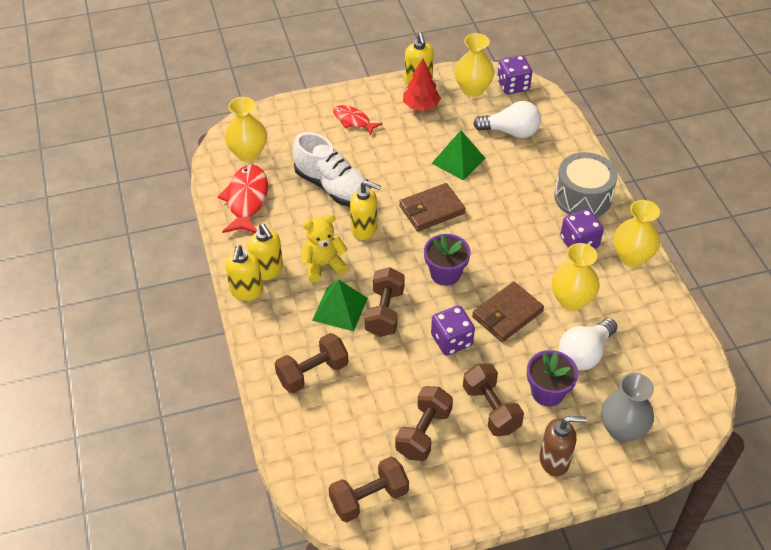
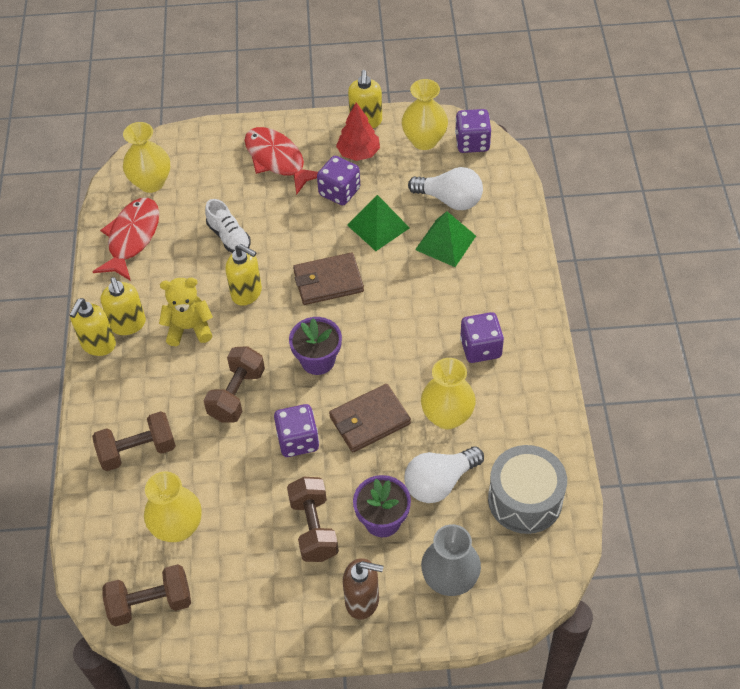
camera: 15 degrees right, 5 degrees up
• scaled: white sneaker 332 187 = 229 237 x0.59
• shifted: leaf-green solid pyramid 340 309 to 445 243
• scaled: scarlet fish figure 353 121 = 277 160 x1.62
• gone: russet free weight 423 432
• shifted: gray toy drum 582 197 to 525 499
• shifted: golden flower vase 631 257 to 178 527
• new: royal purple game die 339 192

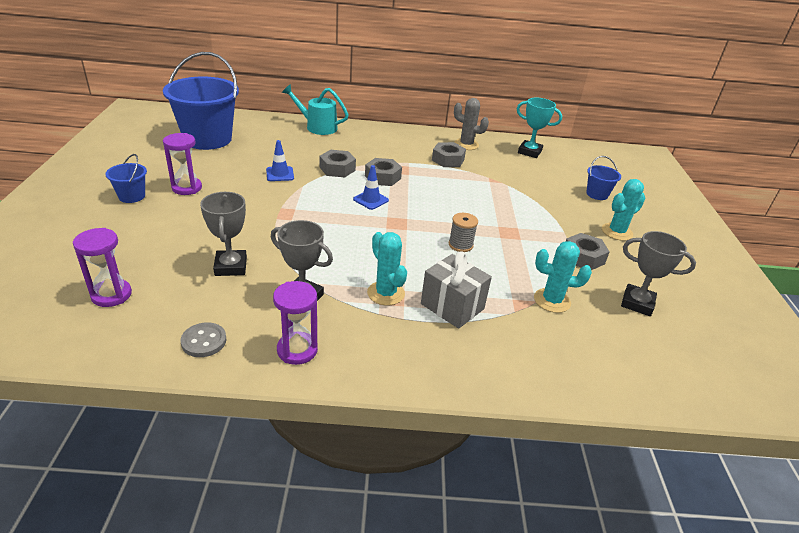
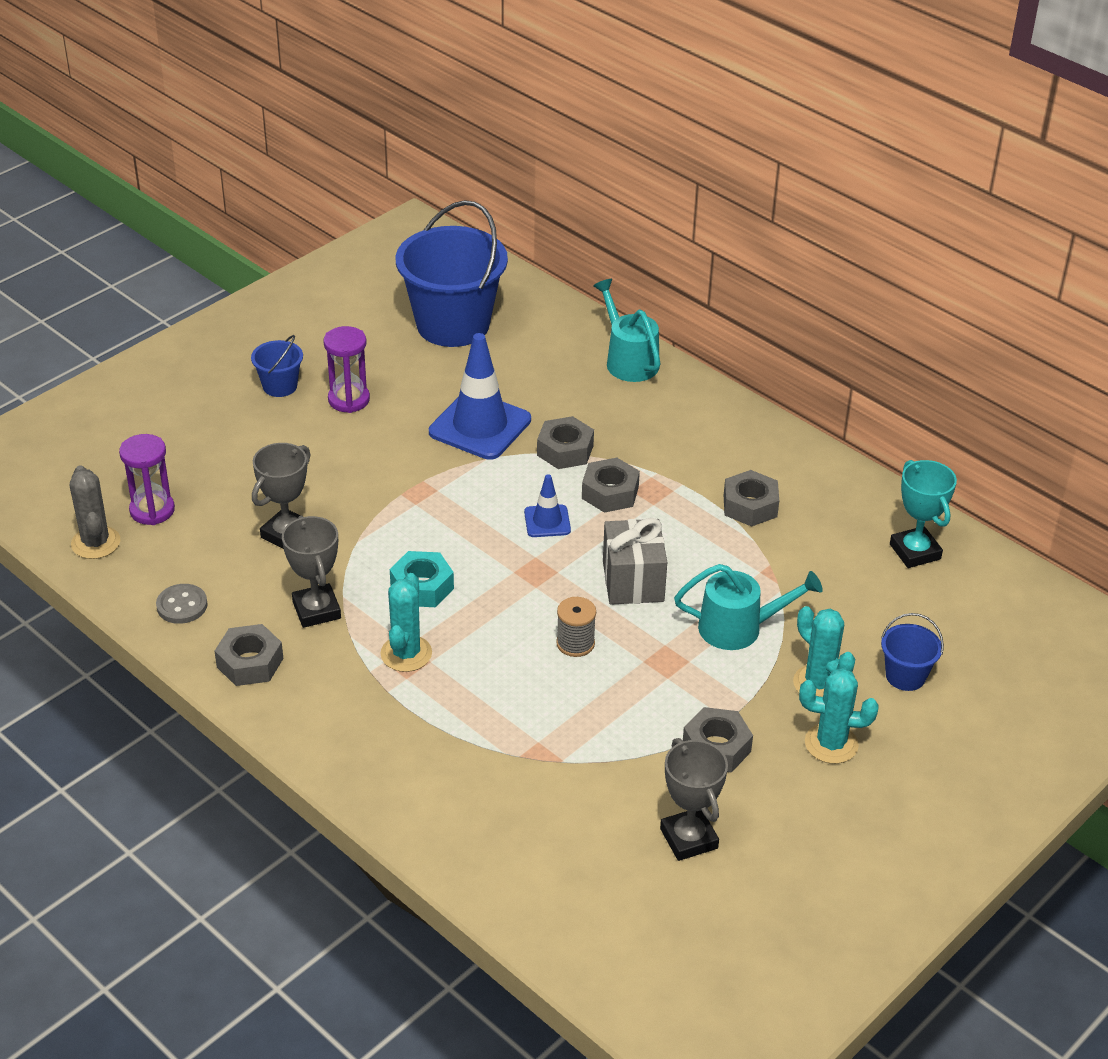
camera: 45 degrees right, 5 degrees up
• scaled: blue road cone 280 174 = 480 426 x1.97
• swapped: royal purple hourglass 297 350 to gray hex nut 250 663
• shifted: gray present 452 306 to 633 581
• shifted: gray cactus 466 144 to 95 543
• shifted: teal cactus 552 300 to 819 683
• new: teal hex nut 422 587
• new: teal watering can 739 628

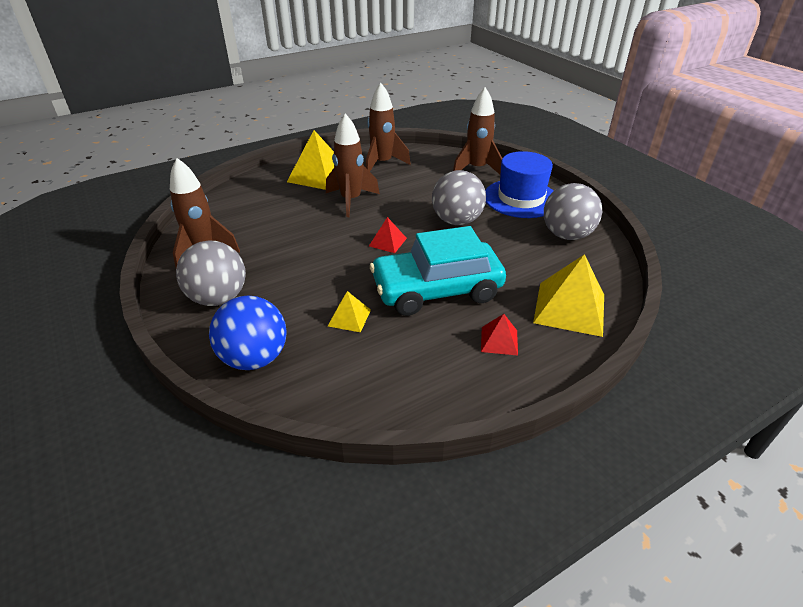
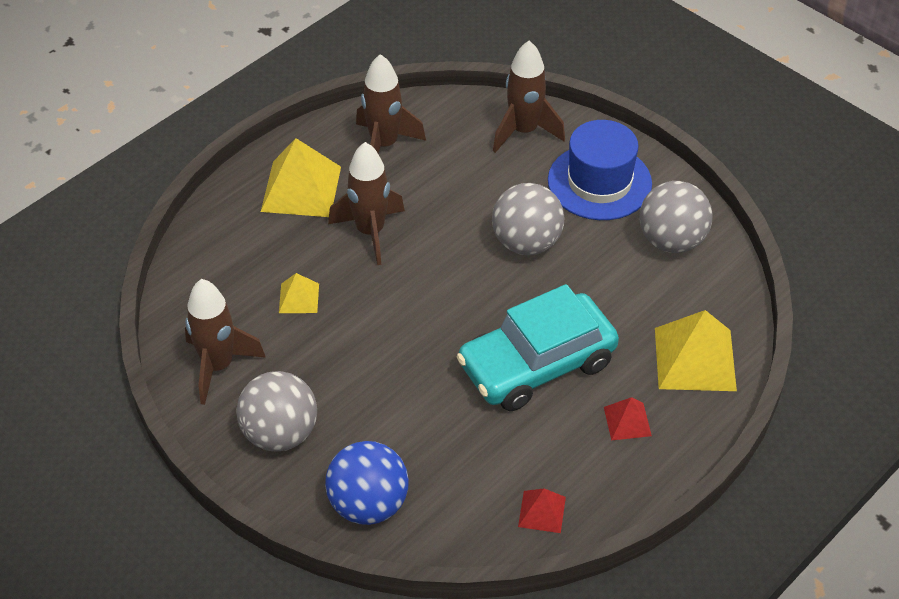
camera: 15 degrees left, 10 degrees up
• shifted: golden solid pyramid 349 317 to 299 298
• shifted: scarlet solid pyramid 387 242 to 542 511

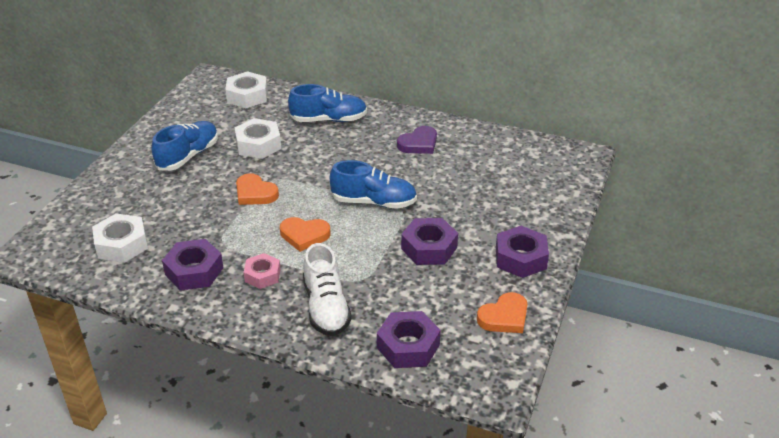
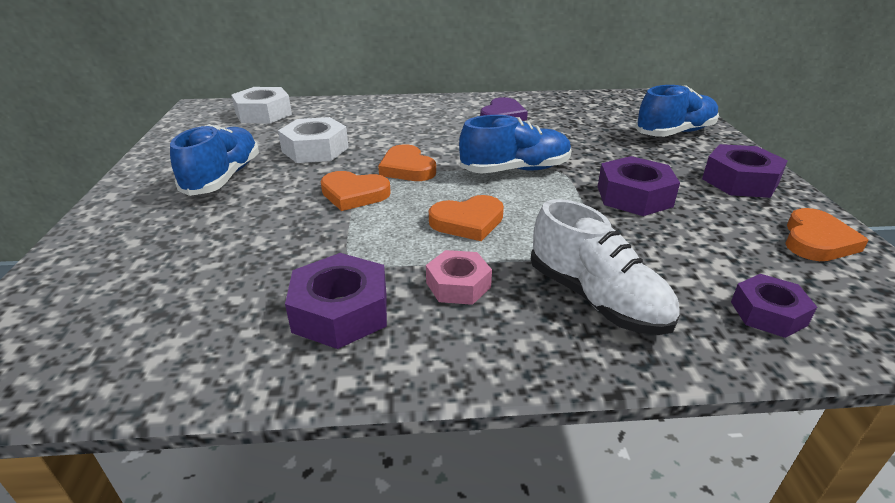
camera: 25 degrees left, 5 degrees down
• gone: white hex nut 121 244
• shifted: blue sneaker 329 120 to 674 133
• scaled: royal purple hex nut 408 346 = 768 313 x0.66
• new: orange heart 407 168

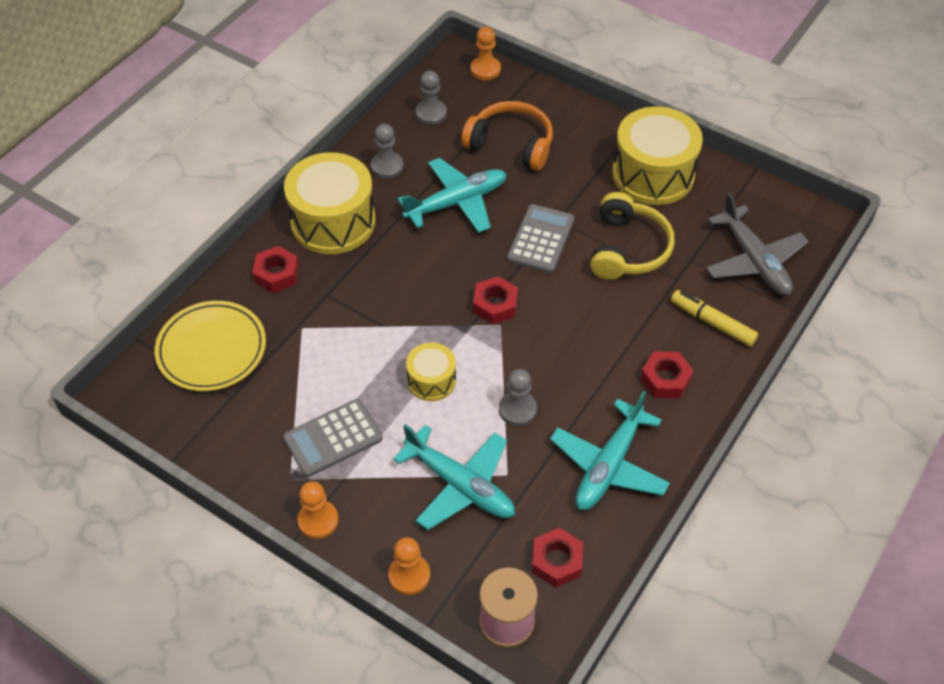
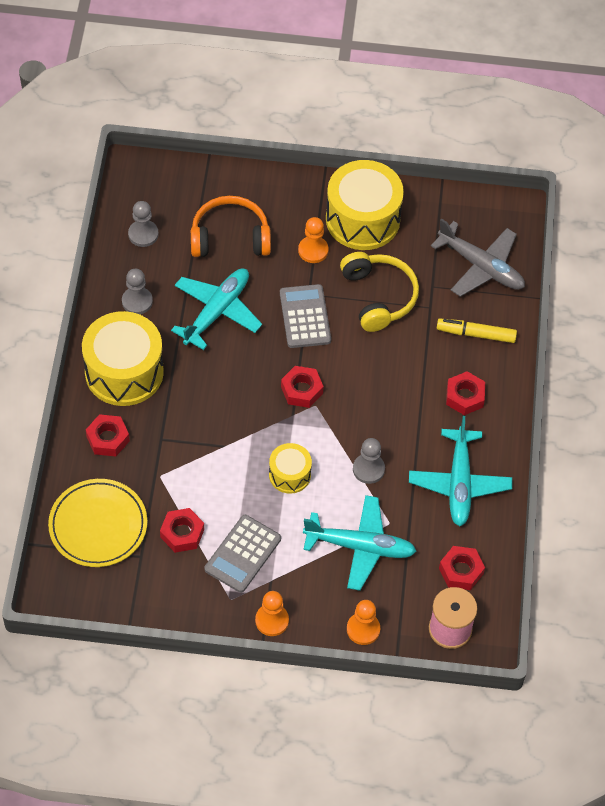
camera: 30 degrees left, 5 degrees up
• shifted: orange pawn 485 69 to 313 250
• new: scarlet hex nut 182 533

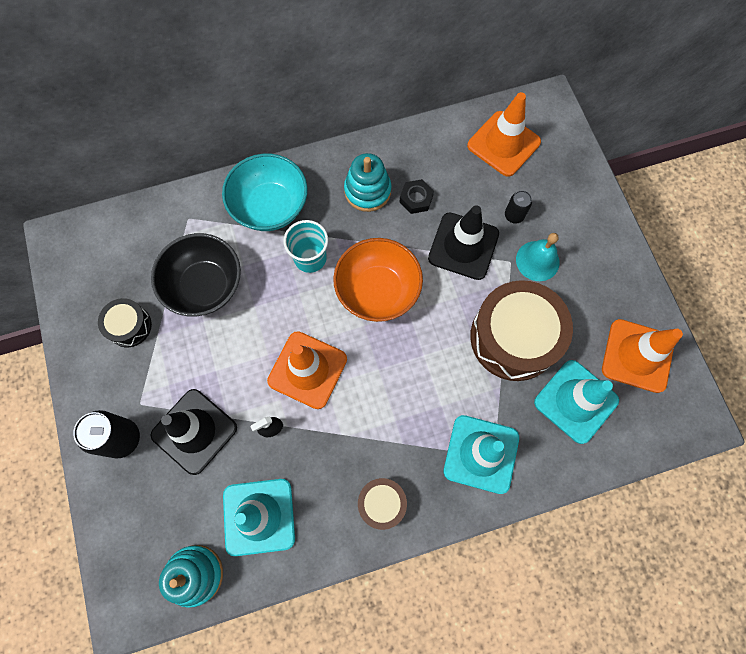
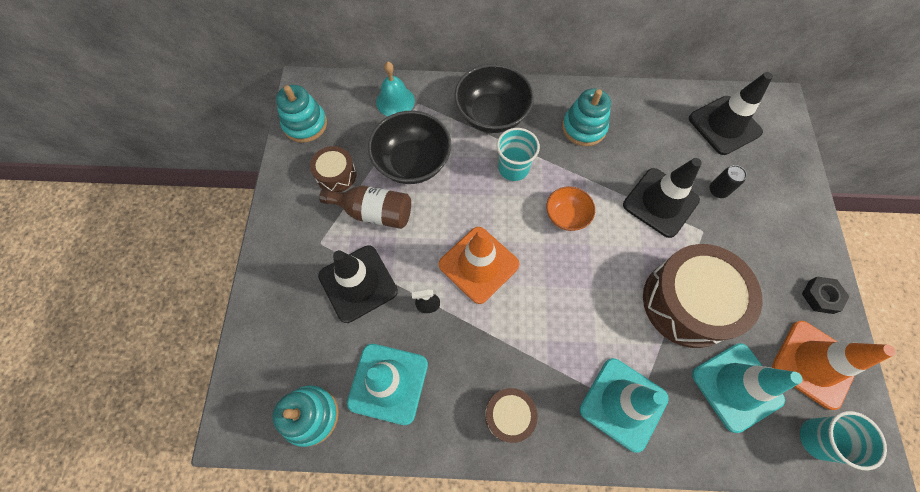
camera: 20 degrees right, 5 degrees down
• gone: ebony tin 122 438
• repainted: ebony toy drum 129 326 to russet toy drum 336 175
• repainted: teal serving bowl 270 207 to ebony serving bowl 492 115
• scaled: orange serving bowl 377 290 = 566 216 x0.57
• shifted: ebony hex nut 416 199 to 821 296
• repainted: orange road cone 503 144 to ebony road cone 724 125
• shifted: teal hand bell 537 261 to 395 101
• new: teal stacking toy 305 124
• new: russet flask 374 212
• new: teal beaker 818 439

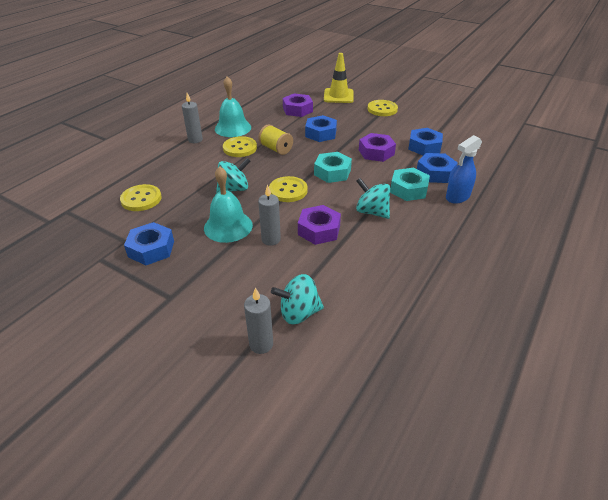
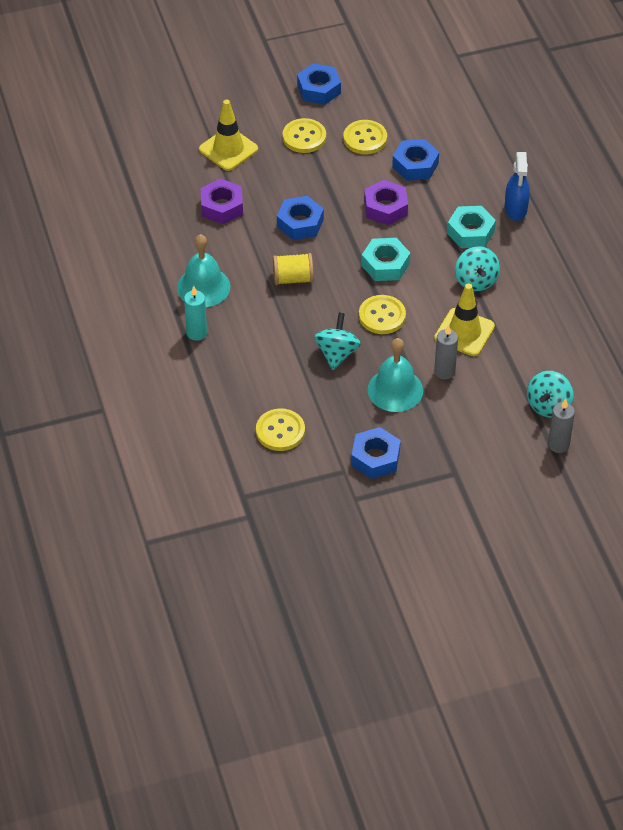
camera: 50 degrees left, 10 degrees up
• repainted: gray pillar candle 195 140 to teal pillar candle 196 333
• shifted: golden sewing button 240 148 to 365 138
• swapped: royal purple hex nut 319 230 to golden road cone 464 332
• rotated: teal whirligig 372 212 = 476 281 90 degrees counterclockwise
• shifted: blue hex nut 435 173 to 318 89

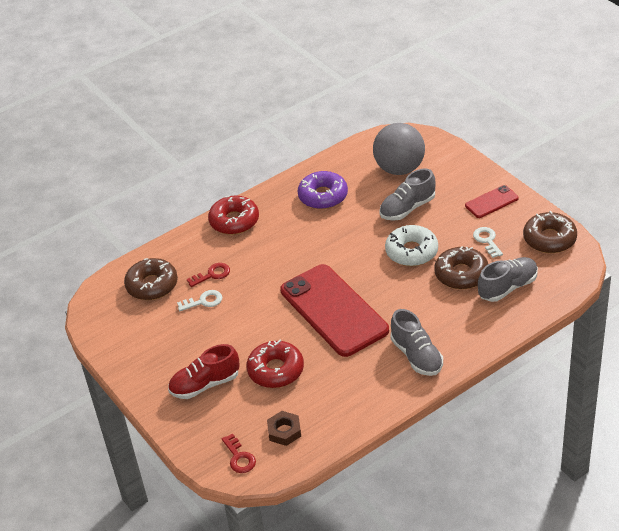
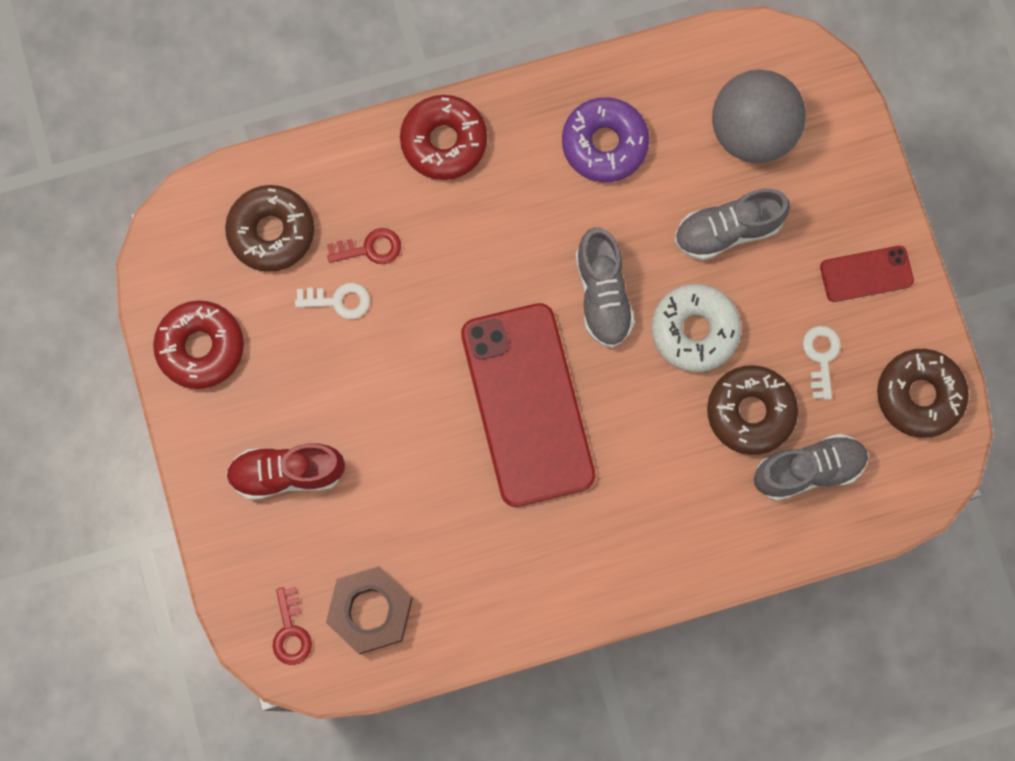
camera: 15 degrees right, 35 degrees up
• shifted: scarlet glazed donut 276 370 to 201 347
• scaled: russet hex nut 284 431 = 370 611 x1.56
• shifted: gray sneaker 416 356 to 602 295

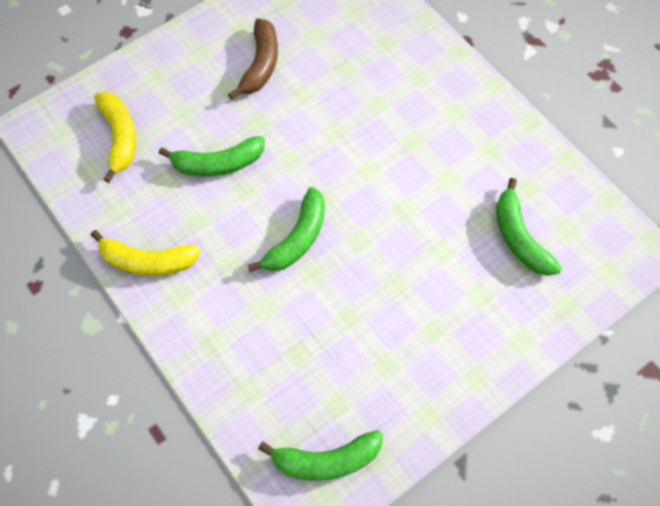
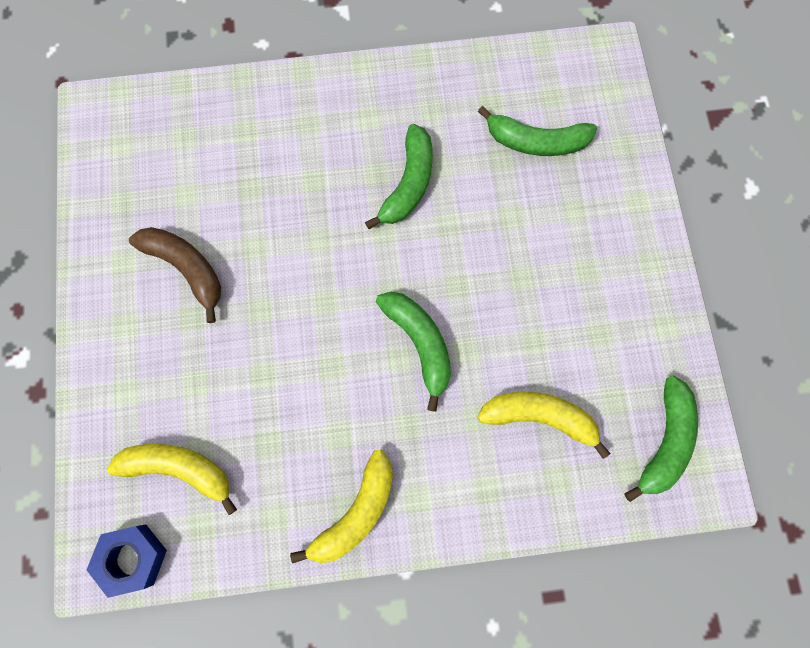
camera: 60 degrees left, 10 degrees up
• shifted: leaf-green banana fruit 218 164 to 408 184
• new: blue hex nut 133 558
• new: golden banana fruit 540 417

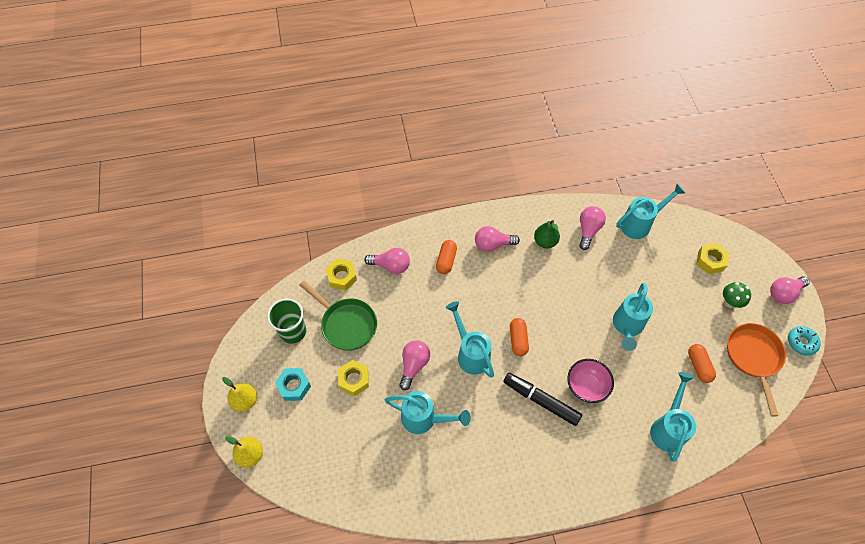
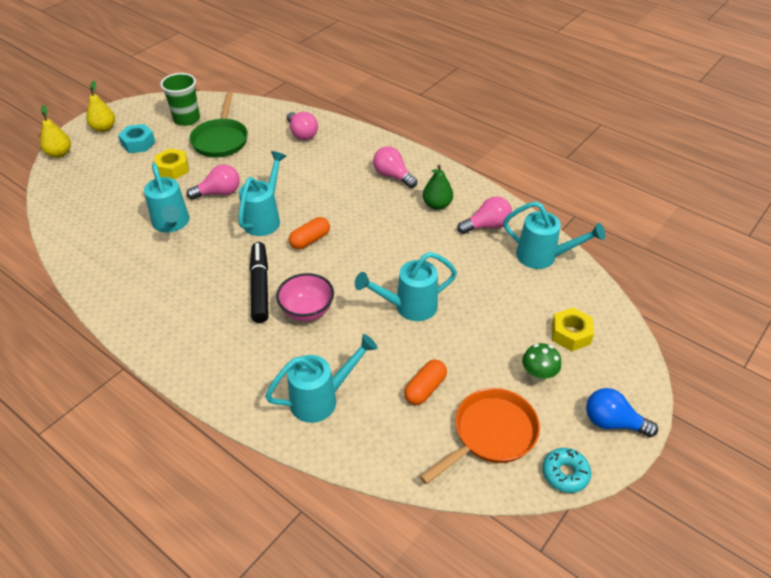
camera: 50 degrees right, 15 degrees down
• gone: golden hex nut 342 277
• gone: orange capsule 446 260
• repainted: pink light bulb 784 293 to blue light bulb 612 422

